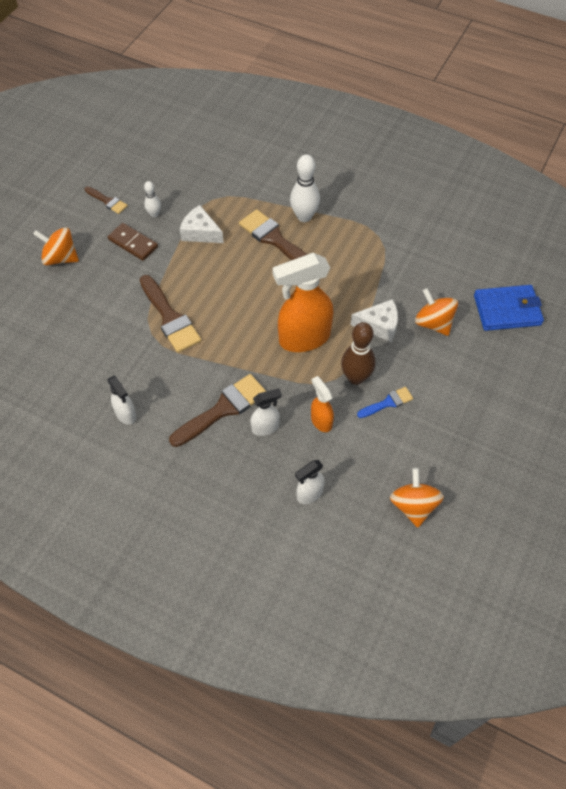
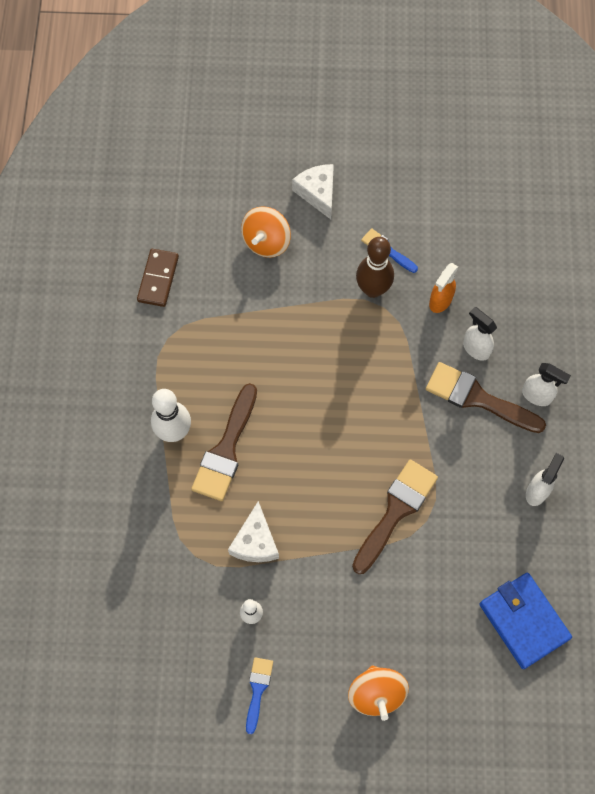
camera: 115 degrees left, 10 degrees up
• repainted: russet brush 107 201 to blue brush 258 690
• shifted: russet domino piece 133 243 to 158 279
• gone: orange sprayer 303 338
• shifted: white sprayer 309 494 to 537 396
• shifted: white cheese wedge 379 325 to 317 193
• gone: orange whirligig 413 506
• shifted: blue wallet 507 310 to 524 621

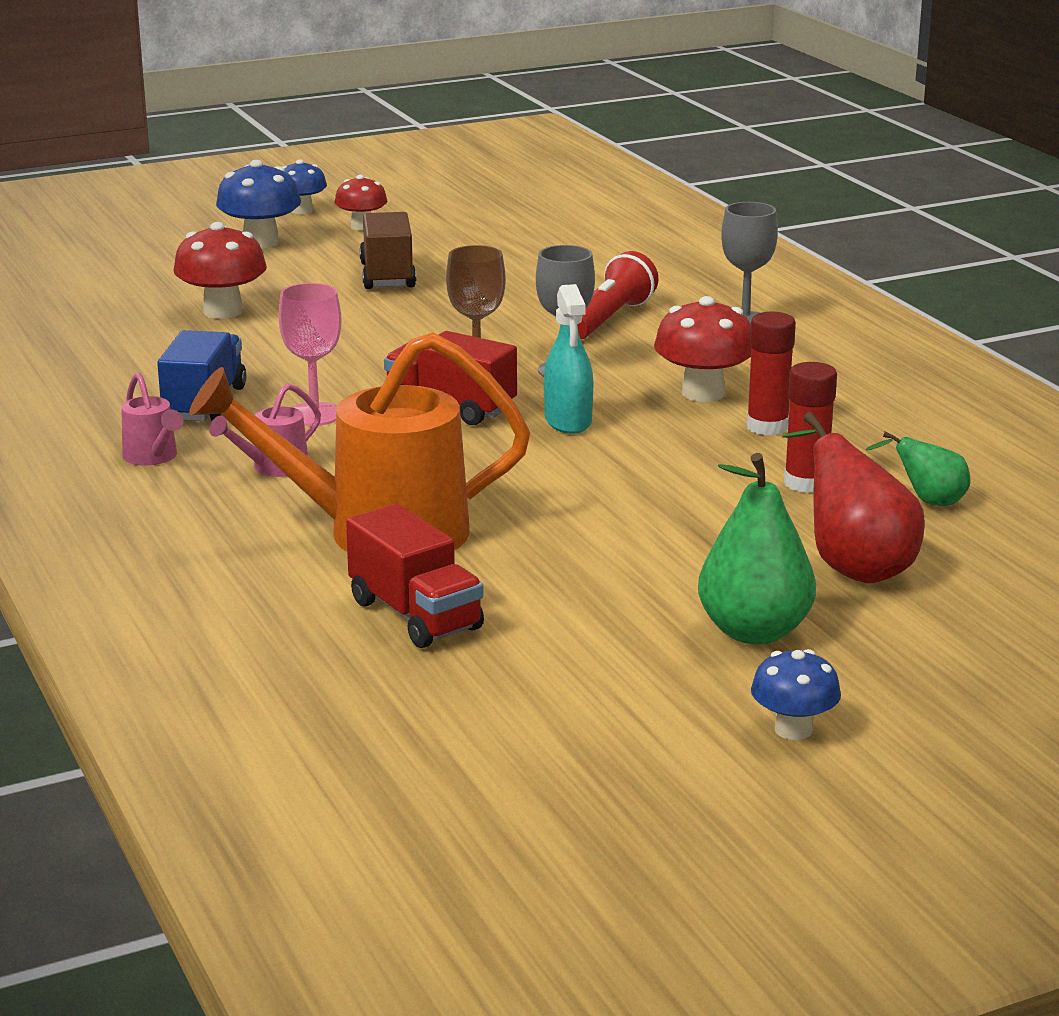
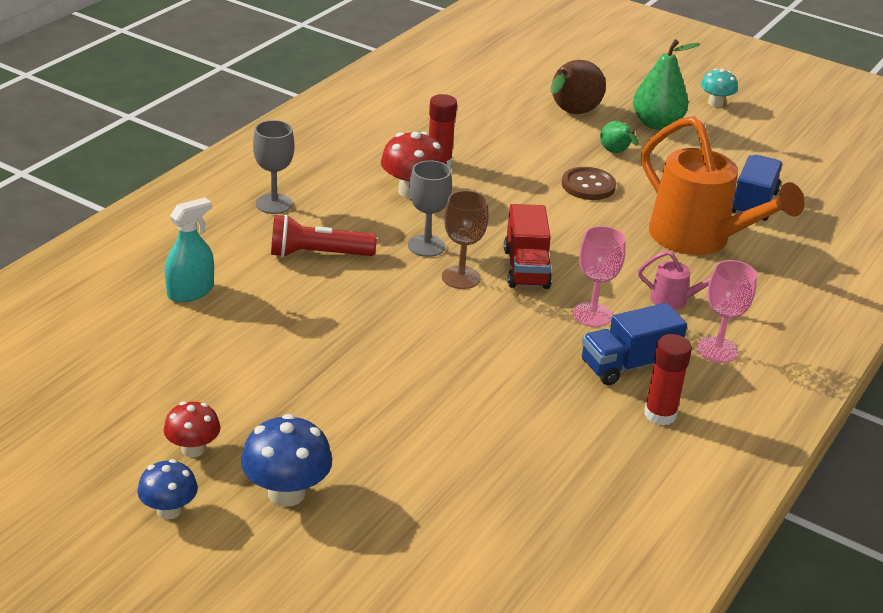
camera: 125 degrees left, 10 degrees up
• swapped: pink watering can 153 457 to pink wine glass 717 350
• gone: scarlet fungus 223 311
• repainted: scarlet toy truck 415 615 to blue toy truck 753 203
• gone: russet toy truck 388 275
• shifted: teal sprayer 568 421 to 190 291
• repainted: blue fungus 793 729 to teal fungus 715 103
• repainted: scarlet toy pear 853 567 to russet toy pear 571 113
• shifted: scarlet glue stick 806 483 to 660 414
• shifted: leaf-green toy pear 928 502 to 616 153
• new: russet sewing button 588 185

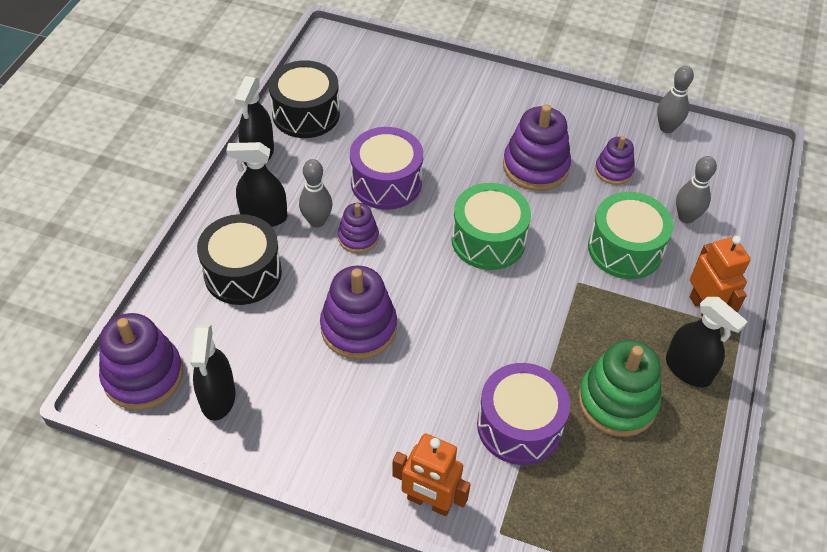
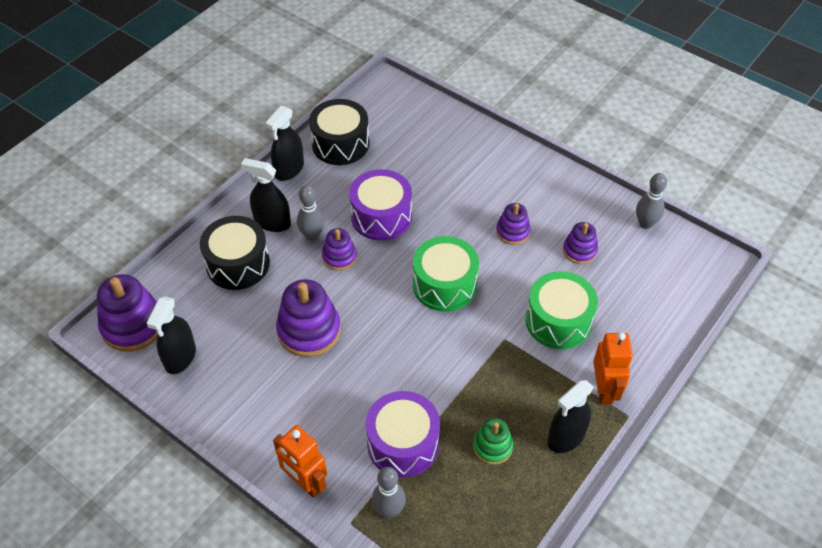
camera: 20 degrees right, 0 degrees up
• scaled: royal purple stacking toy 535 166 = 512 231 x0.58
• scaled: leaf-green stacking toy 617 401 = 492 447 x0.58
• rotated: ebony sprayer 688 369 = 566 437 75 degrees clockwise
• shifted: gray tenpin 686 217 to 389 510

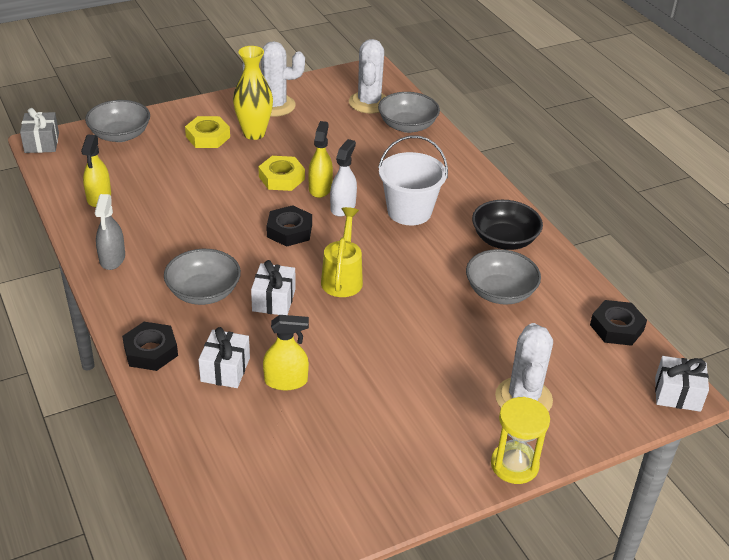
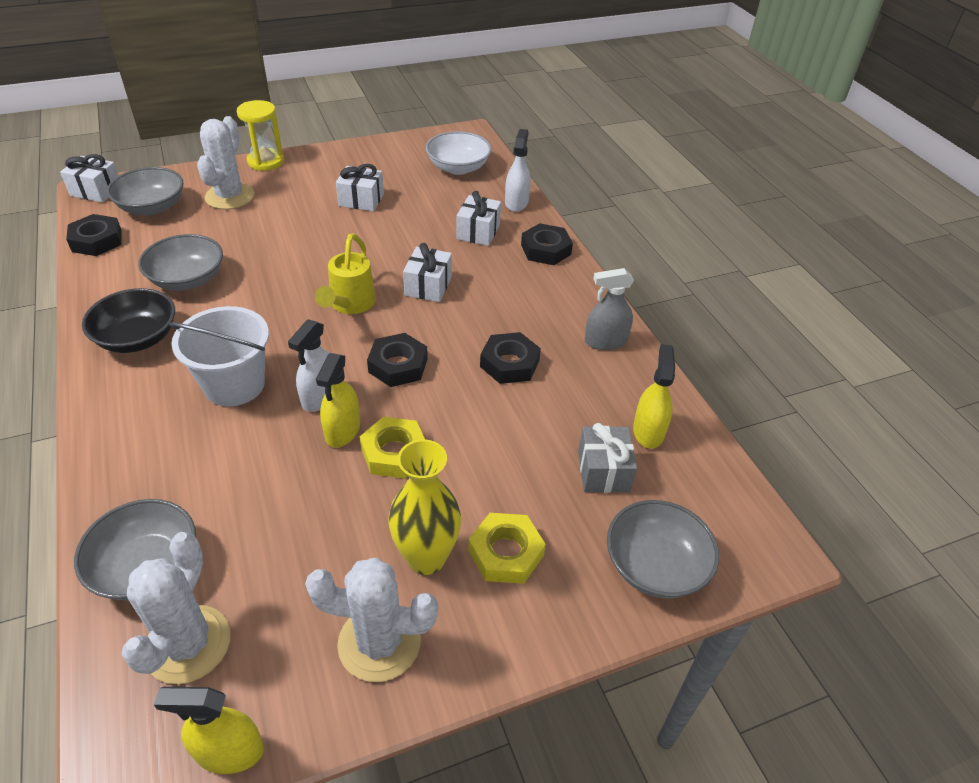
camera: 175 degrees left, 5 degrees up
• shifted: gray present 41 143 to 603 471
• rotated: gray sprayer 112 259 = 605 341 105 degrees counterclockwise
• shifted: gray serving bowl 203 292 to 152 207
• shifted: golden sprayer 286 381 to 229 751
• new: white present 361 200
• new: white serving bowl 458 167
• new: ebony hex nut 509 363
• new: white sprayer 516 203

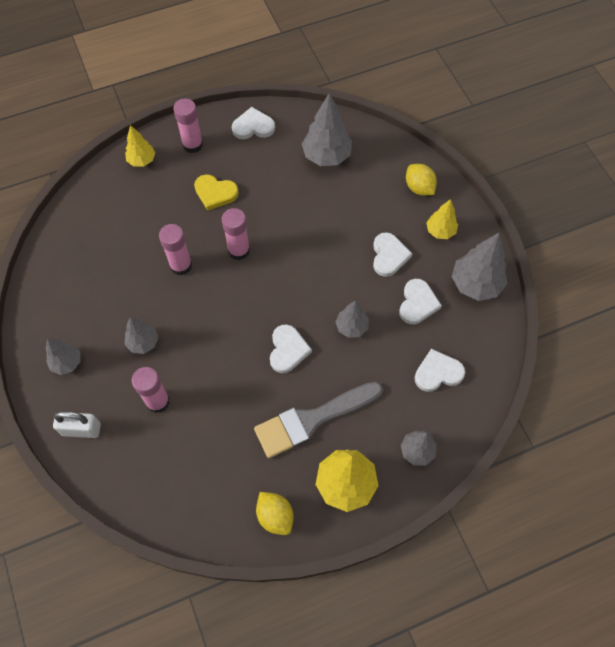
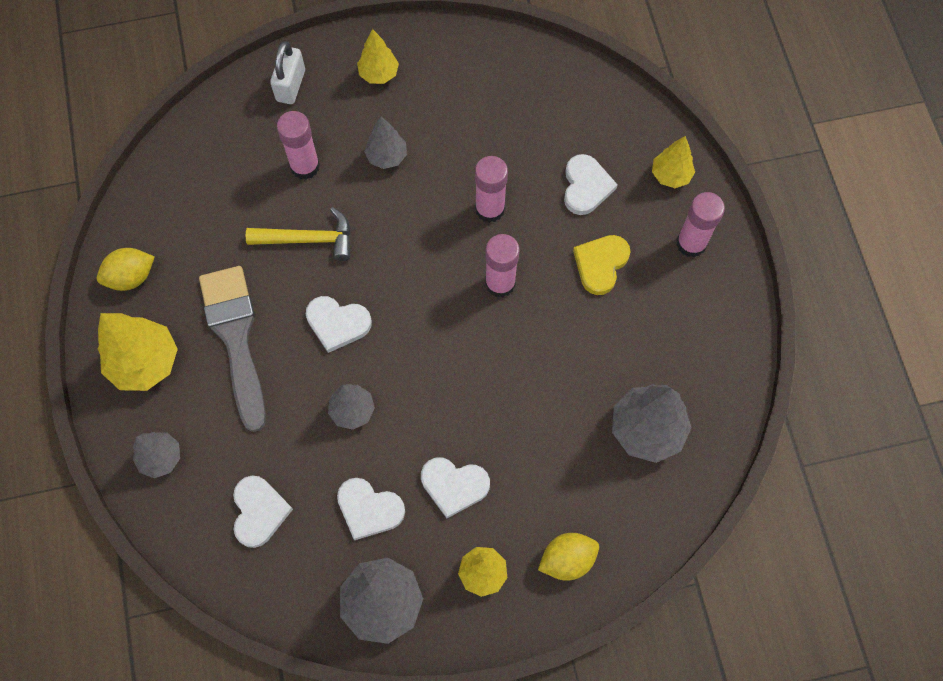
camera: 100 degrees right, 5 degrees up
• repainted: gray tree 67 362 to golden tree 379 74
• shifted: white heart 253 126 to 586 186
• new: golden hammer 308 239

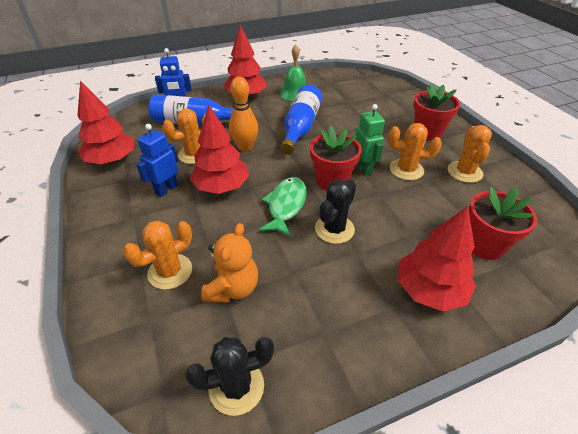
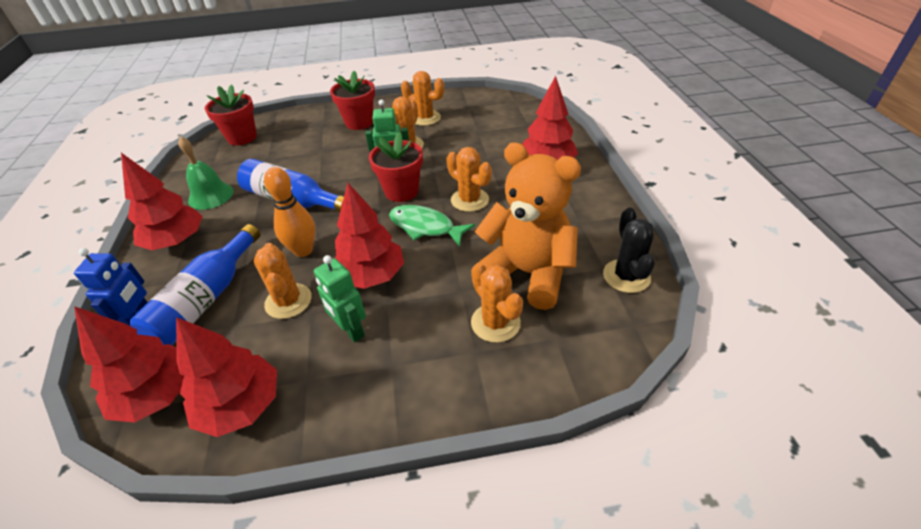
camera: 75 degrees left, 0 degrees up
• repainted: blue robot 166 189 to leaf-green robot 350 330
• scaled: orange teddy 233 288 = 527 273 x1.68
• repainted: ebony cactus 334 229 to orange cactus 469 200
• shifted: scarlet potted plant 484 245 to 242 137
• new: scarlet tree 158 394

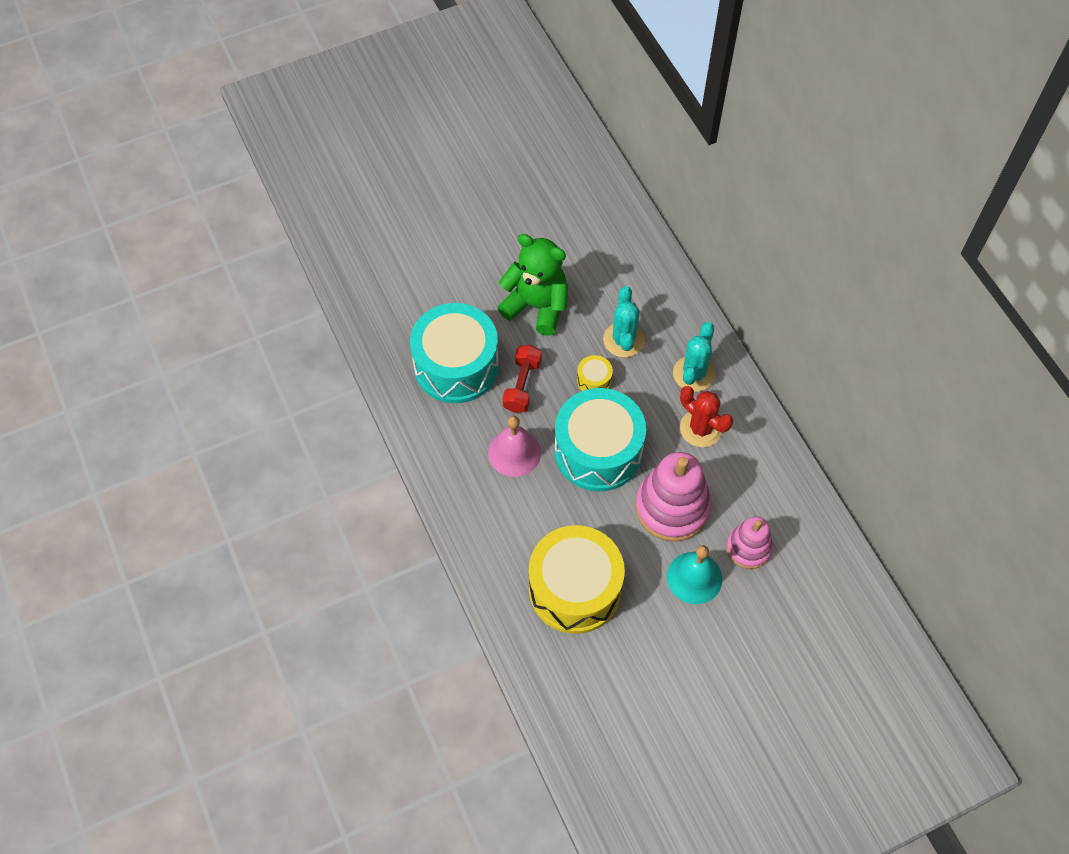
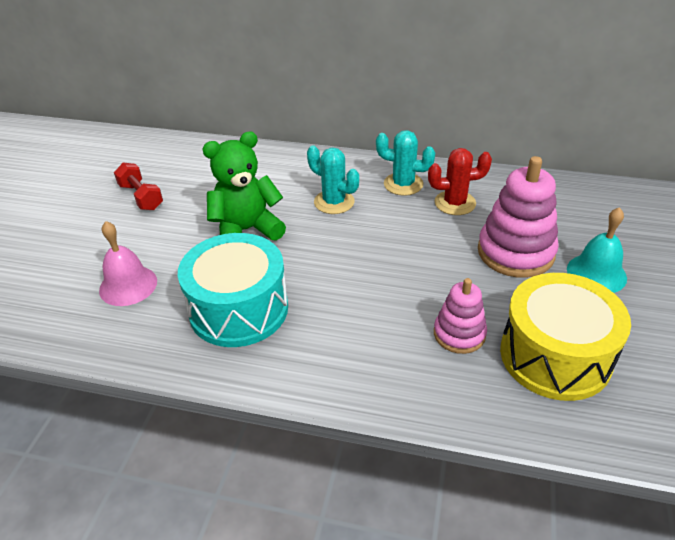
camera: 50 degrees left, 20 degrees down
• shifted: pink hand bell 514 452 to 128 285
• shifted: scarlet free weight 522 385 to 141 197
• gone: teal toy drum 598 451
• gone: golden toy drum 594 380
• rotated: teal cactus 693 374 = 403 184 45 degrees counterclockwise
• shifted: pink stacking toy 748 548 to 459 334

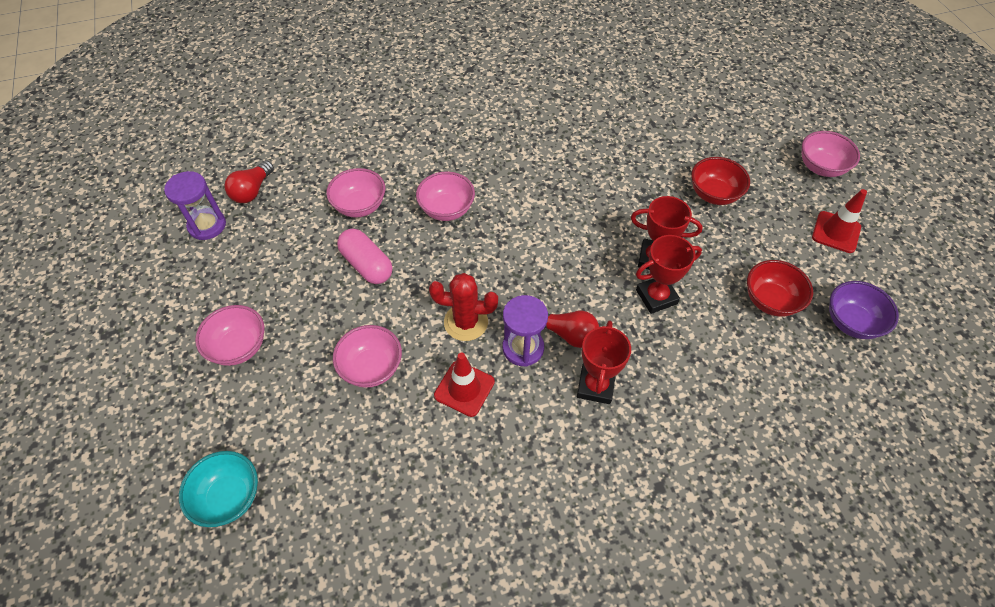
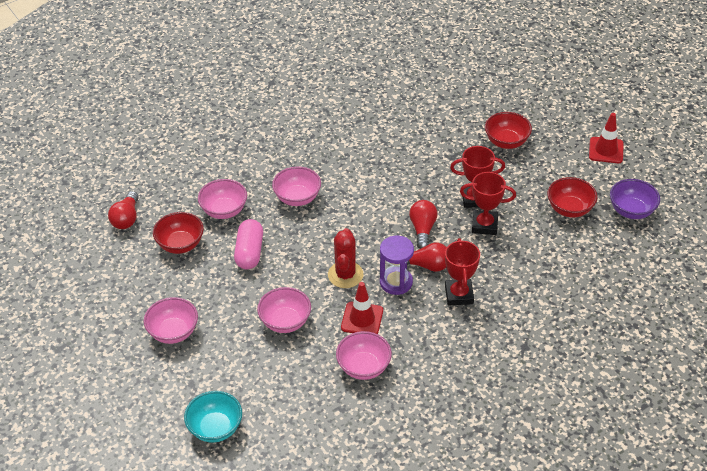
camera: 15 degrees left, 10 degrees down
• gone: royal purple hourglass 207 225
• rotated: pink capsule 367 265 = 249 252 60 degrees clockwise
• rotated: scarlet cactus 466 322 = 345 275 75 degrees counterclockwise
• rotated: scarlet prize cup 656 297 = 484 225 45 degrees clockwise
• shifted: pink serving bowl 821 167 to 363 367
• new: scarlet serving bowl 180 244
• new: scarlet light bulb 422 229

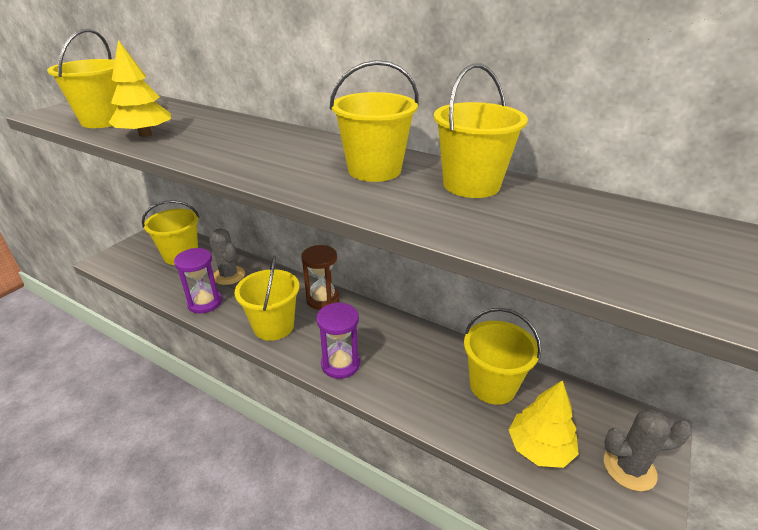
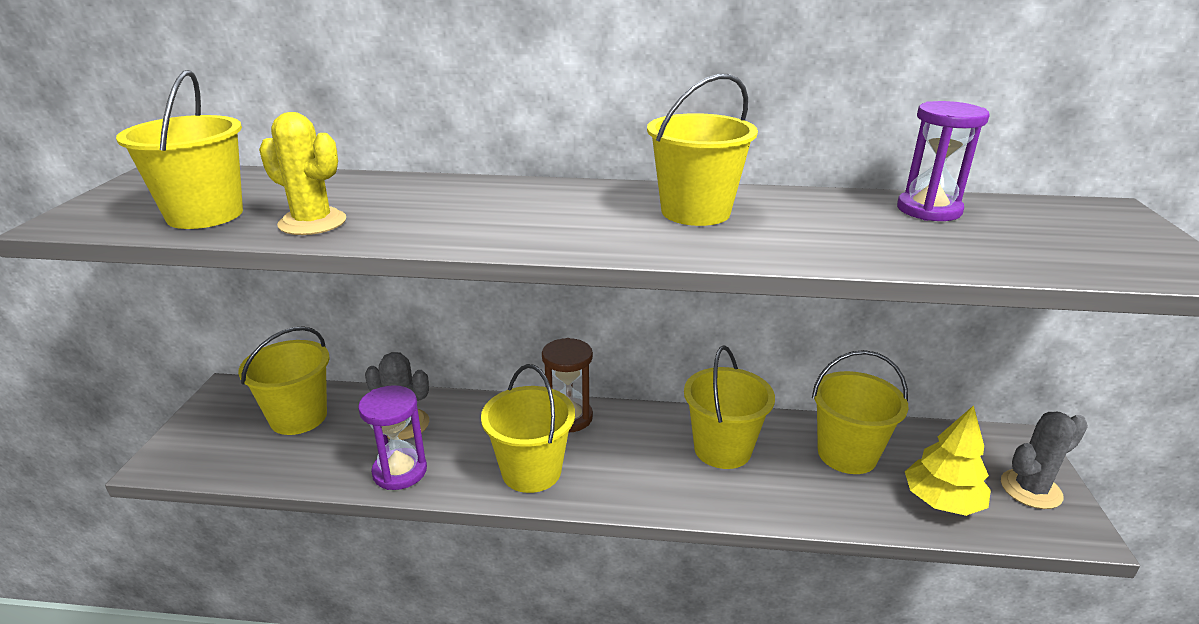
camera: 25 degrees left, 5 degrees down
• swapped: golden tree 145 135 to golden cactus 312 222
• shifted: royal purple hourglass 340 364 to 928 210
• shifted: golden bucket 471 185 to 722 449

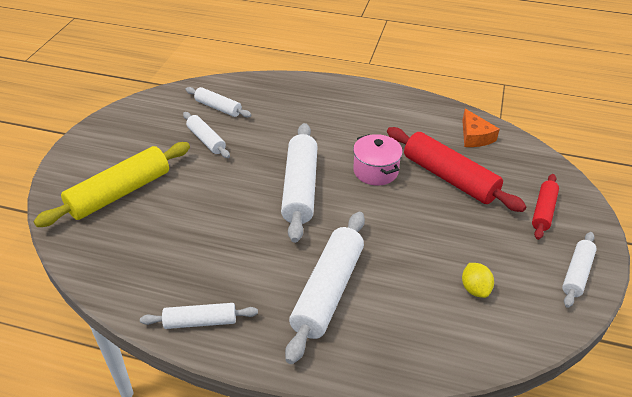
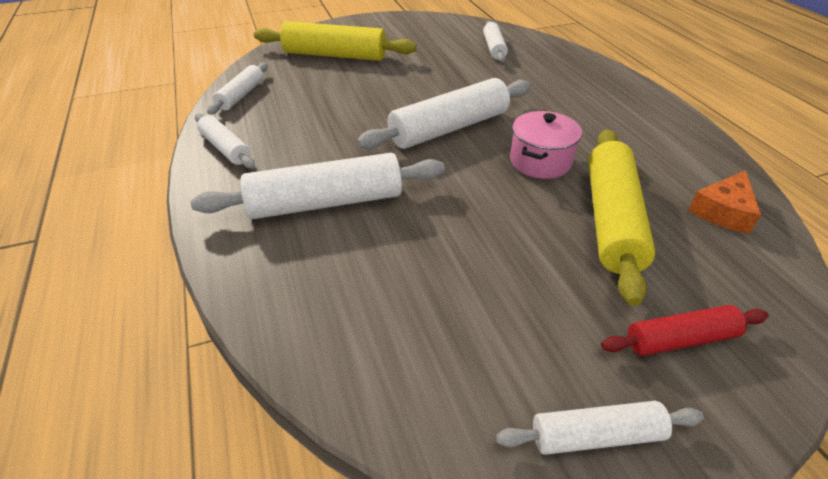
camera: 55 degrees right, 0 degrees up
• shifted: white dough roller 206 140 to 241 95
• repainted: scarlet dough roller 449 178 to golden dough roller 611 219
• gone: golden toy lemon 475 289

